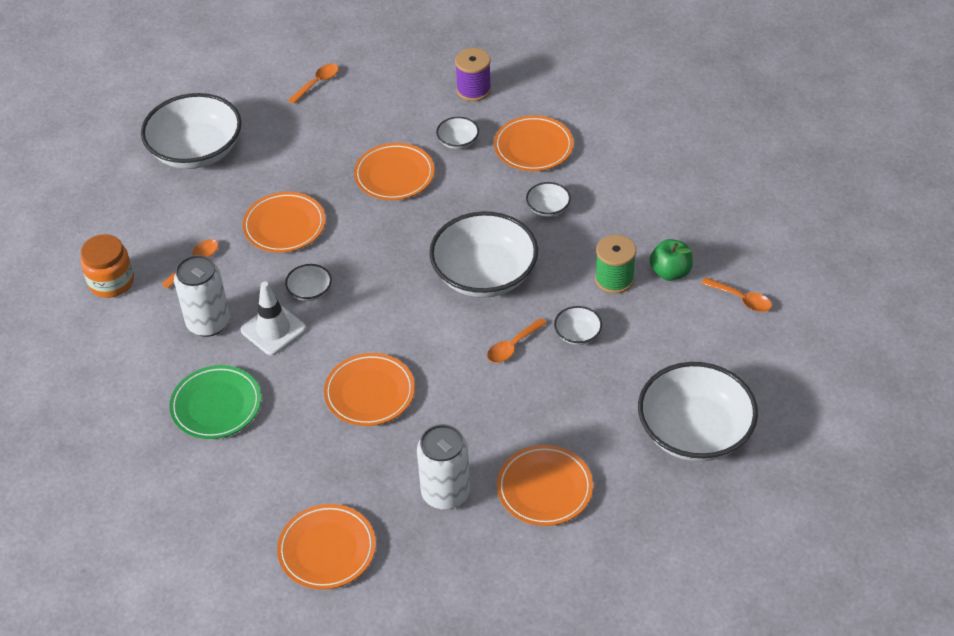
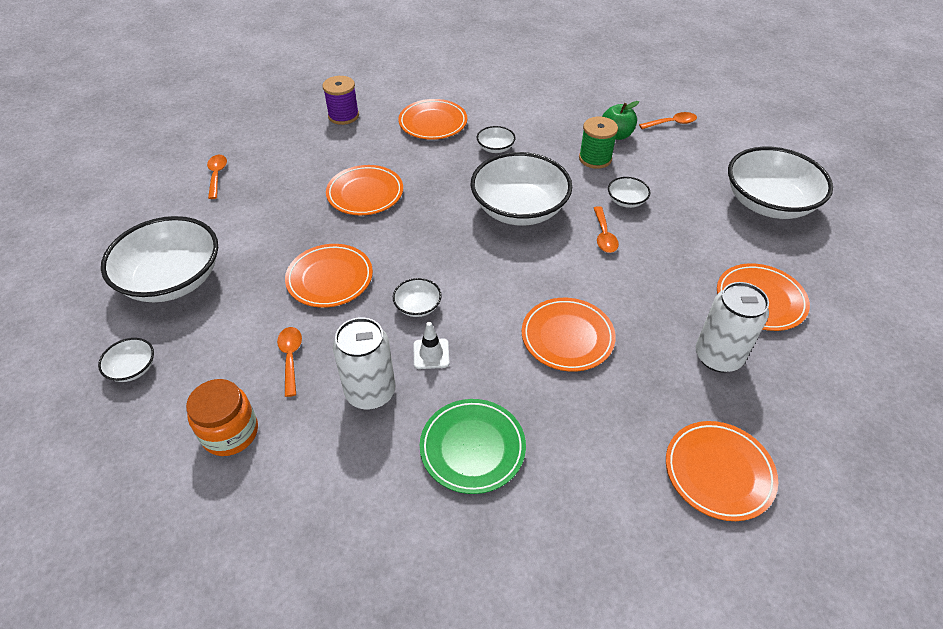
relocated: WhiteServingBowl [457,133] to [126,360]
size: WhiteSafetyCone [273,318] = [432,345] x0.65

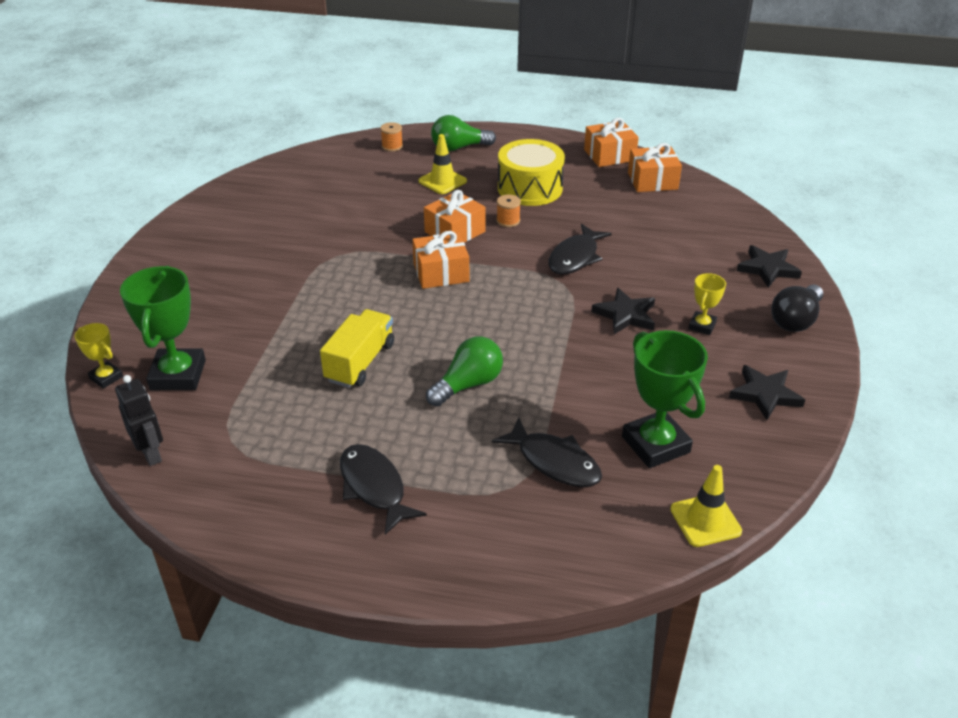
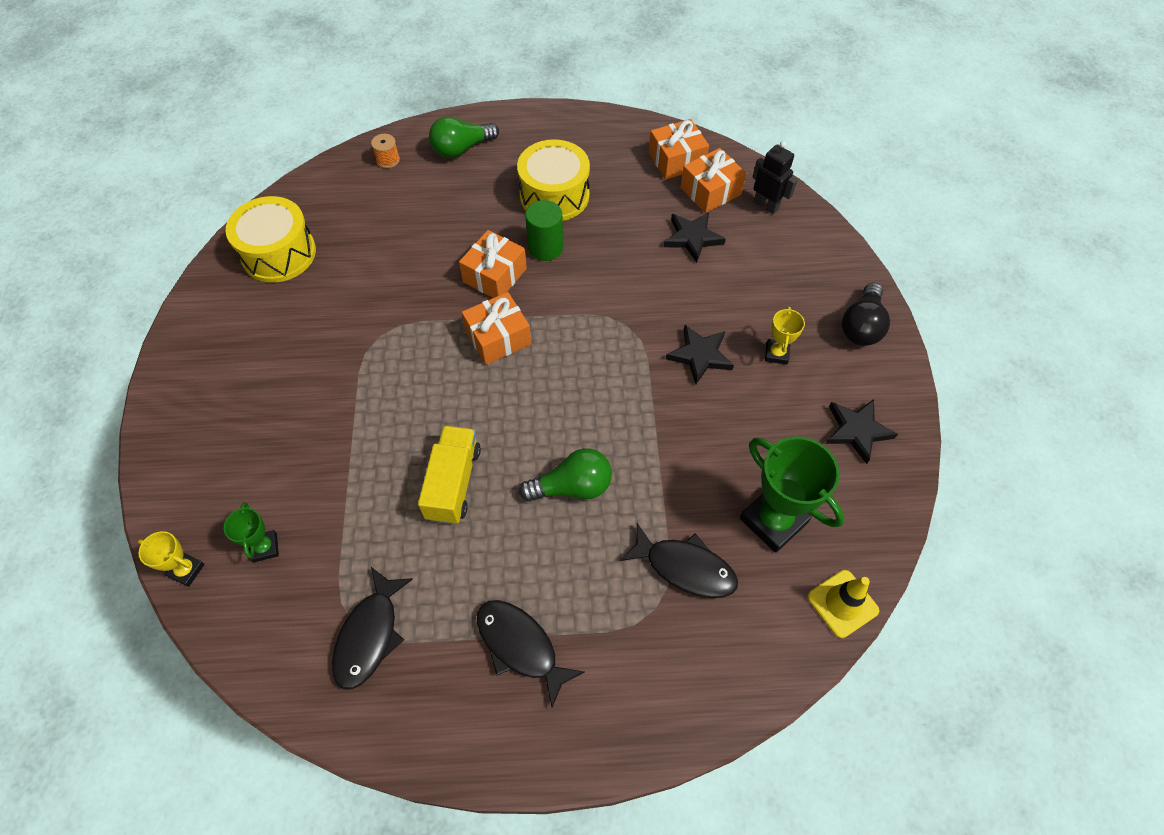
missing: YellowSafetyCone [443,164]
appeared: YellowSnareDrum [271,239]
relocated: JetBlackFishFigure [580,249] to [372,628]; JetBlackFivePointedStar [769,266] to [695,237]; OrangeWrappedGift [611,142] to [713,180]; JetBlackRobot [139,420] to [775,177]
exchanged: OrangeSpool [508,211] to EmeraldCylinderShape [544,230]
spun: EmeraldBulb [464,371] = [565,475] 45 degrees clockwise
size: EmeraldPrizeCup [163,328] = [251,532] x0.51

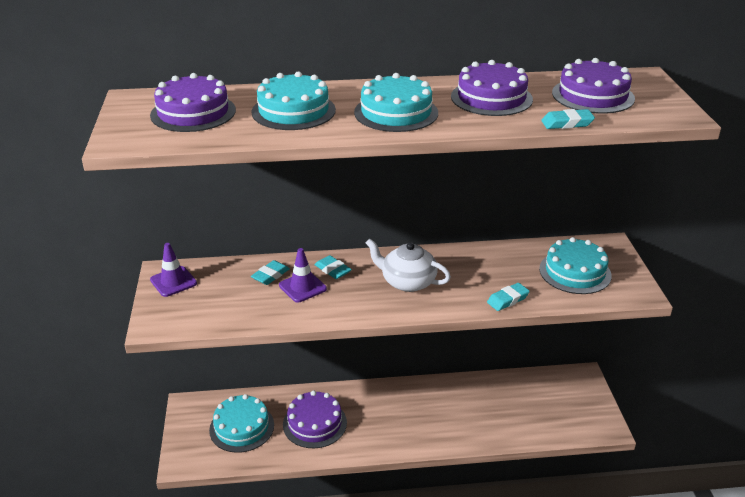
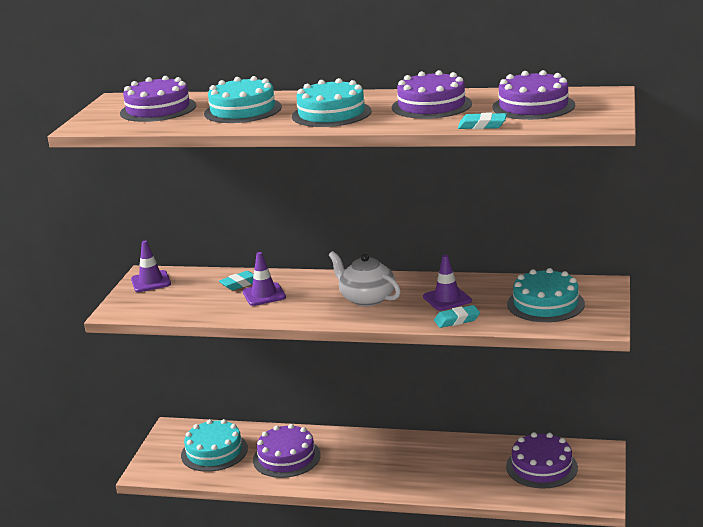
missing: TurquoiseGumEraser [333,267]
appeared: RoyalPurpleSafetyCone [447,283]; RoyalPurpleLayerCake [542,460]

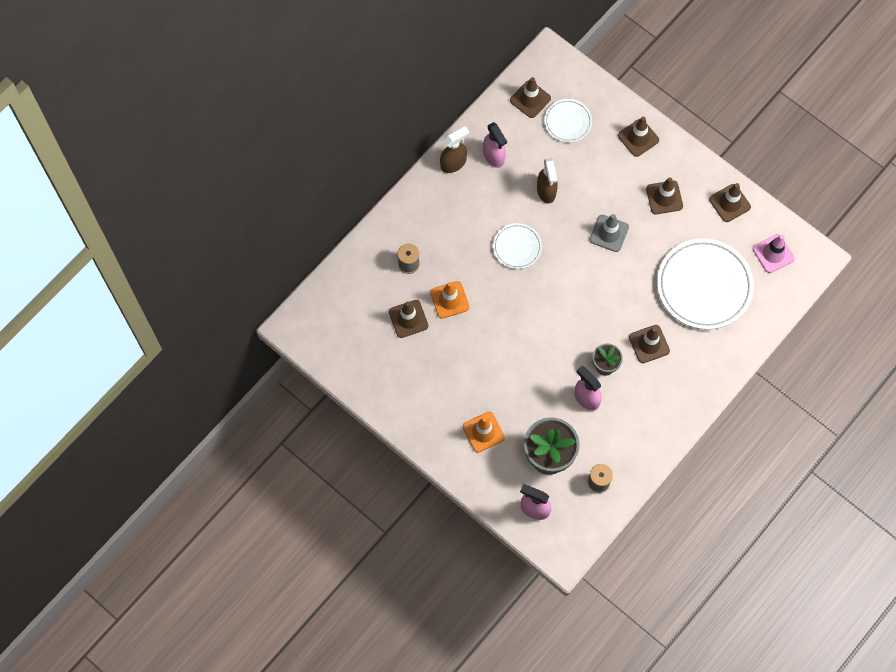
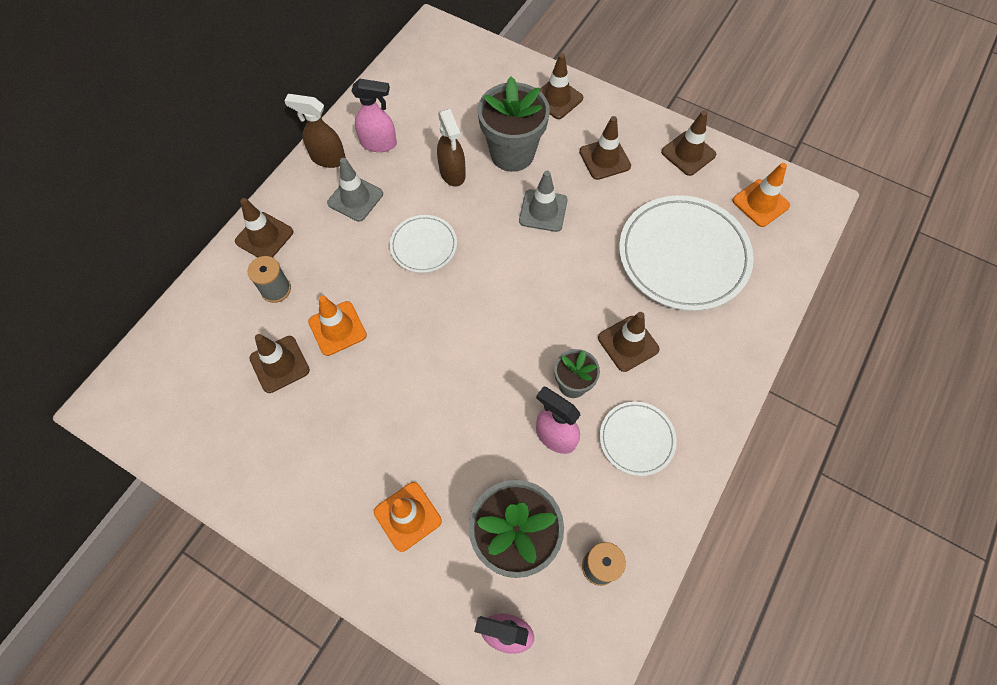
appeared: GraySafetyCone [355,190]; GrayPottedPlant [514,124]
relocated: RussetSafetyCone [530,97] to [264,228]; WhitePlate [568,121] to [638,438]
colour: RosePinkSafetyCone [774,253] to OrangeSafetyCone [761,195]
spun: RussetSprayBottle [454,149] = [315,131] 120 degrees counterclockwise; RosePinkSprayBottle [495,145] = [374,115] 45 degrees counterclockwise

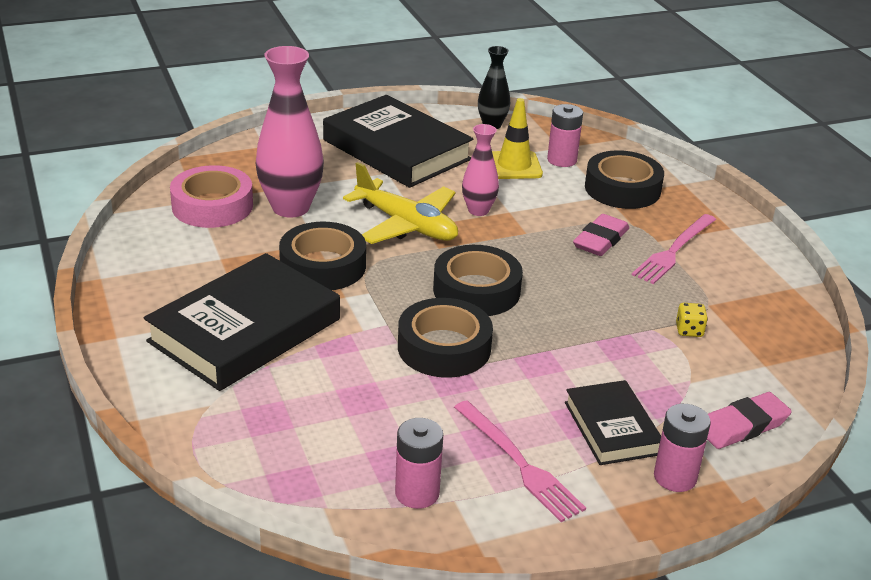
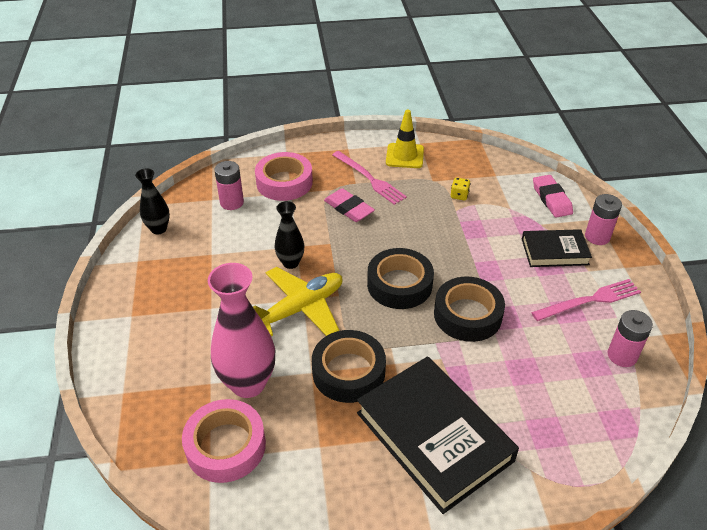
missing: JetBlackBook [398,141]
relocated: YellowSafetyCone [517,138] to [405,138]
colour: JetBlackRollOfTape [624,179] to RosePinkRollOfTape [284,176]; RosePinkVase [480,170] to JetBlackVase [289,235]

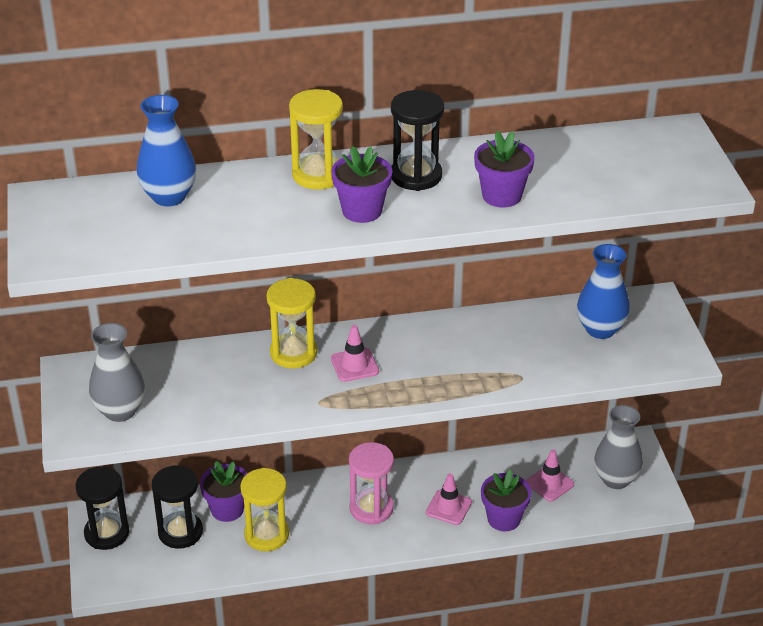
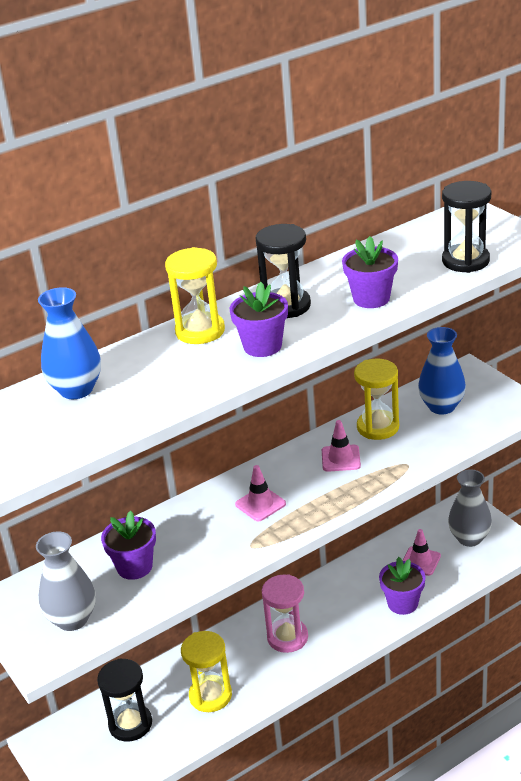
relocated: RoyalPurplePottedPlant [224,491] to [128,545]; RosePinkSafetyCone [449,499] to [341,446]; YellowHourglass [292,323] to [376,399]; JetBlackHourglass [102,508] to [466,227]

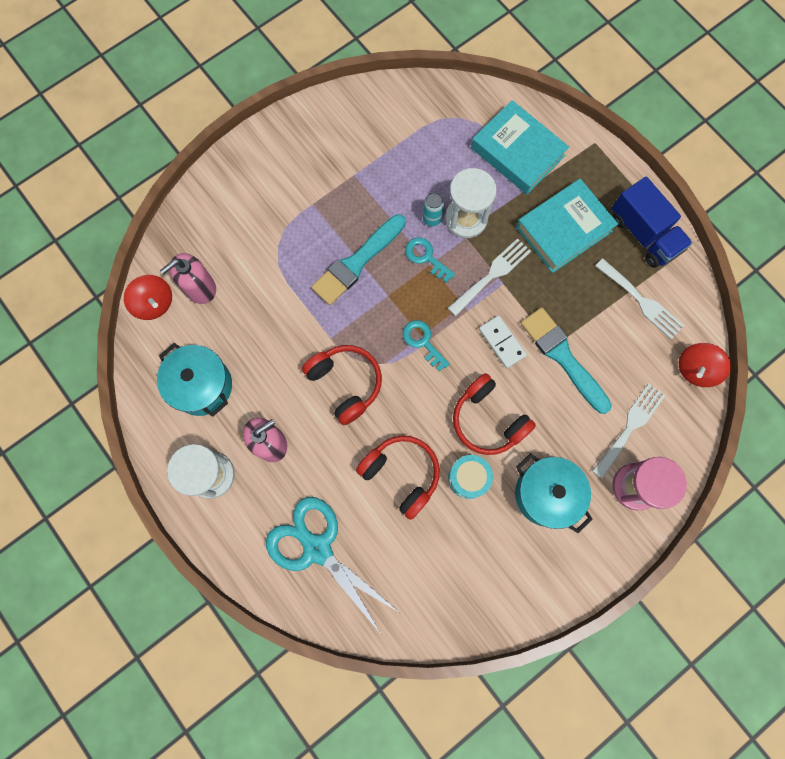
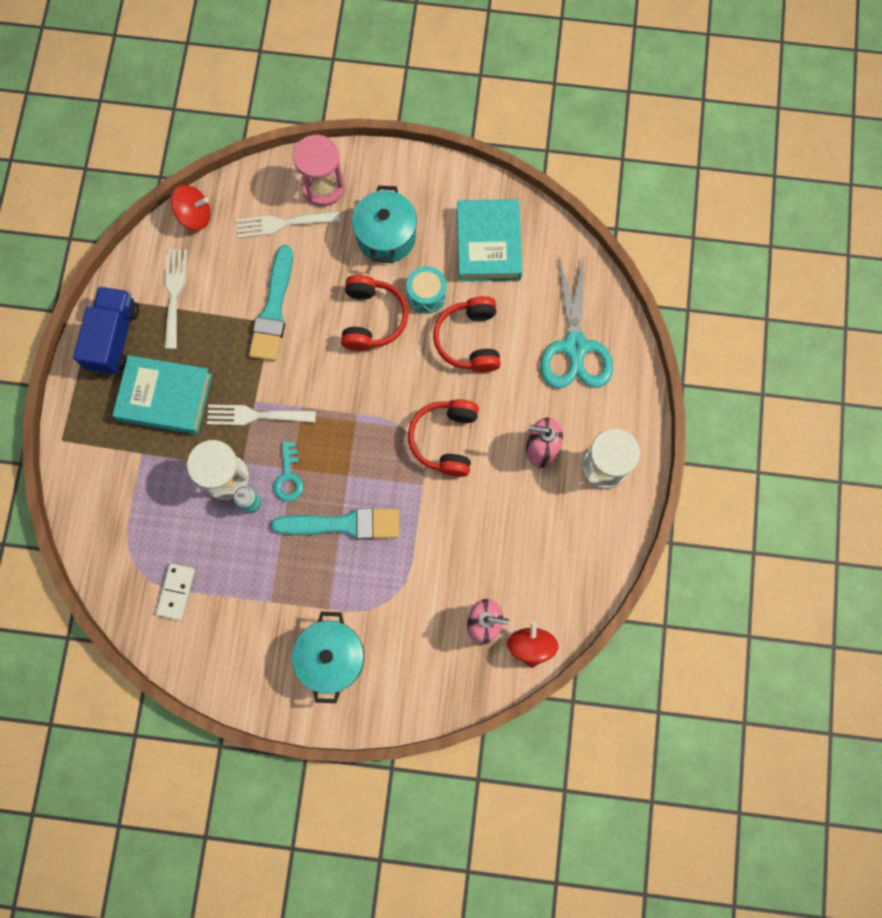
missing: TurquoiseKey [426,346]
relocated: WhiteDominoTile [503,341] to [175,592]; TurquoisePot [194,380] to [328,657]; TurquoiseBook [520,147] to [489,240]

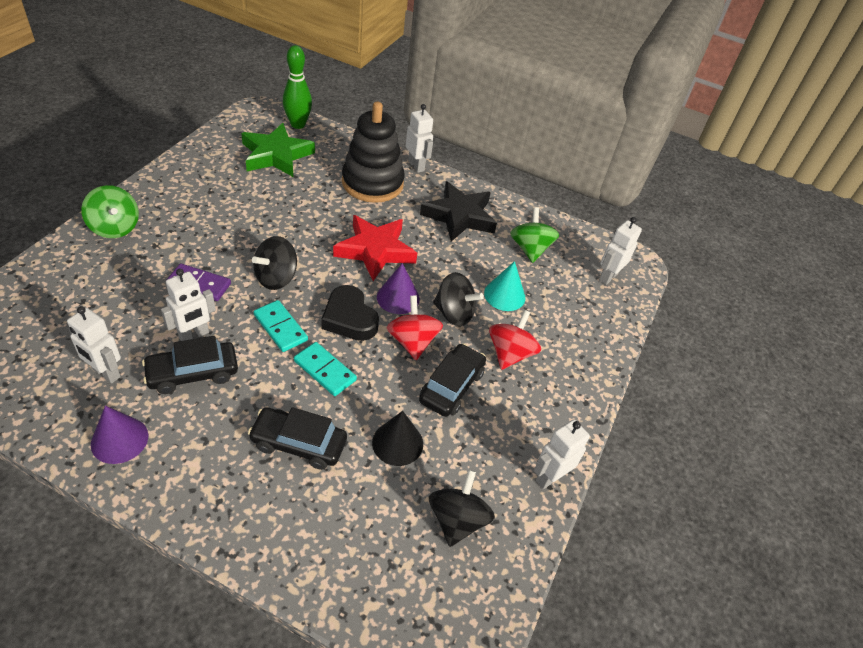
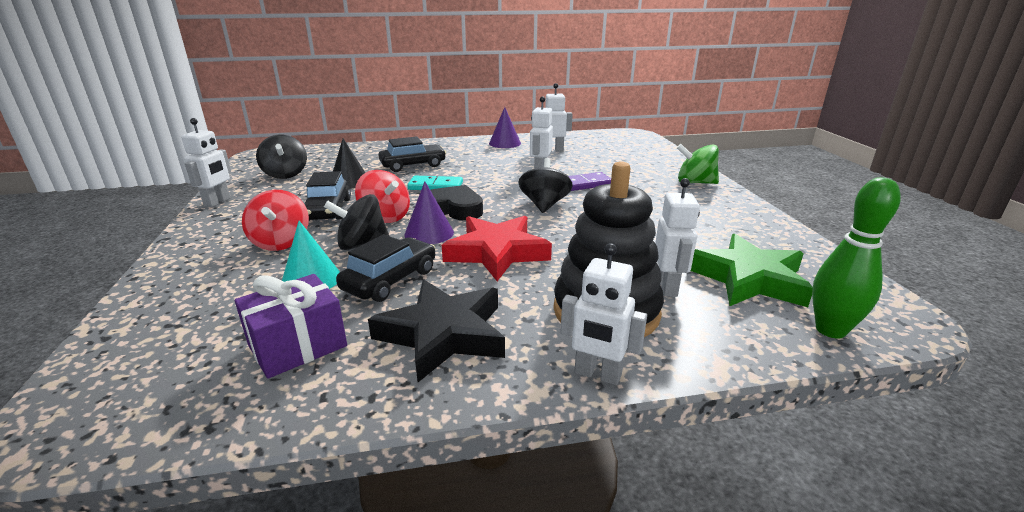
missing: TurquoiseDominoTile [281,326]
relocated: JetBlackAutomobile [190,365] to [385,268]; WhiteRobot [620,251] to [677,237]
exchanged: EmeraldWhirligig [534,235] to RoyalPurpleWrappedGift [291,326]

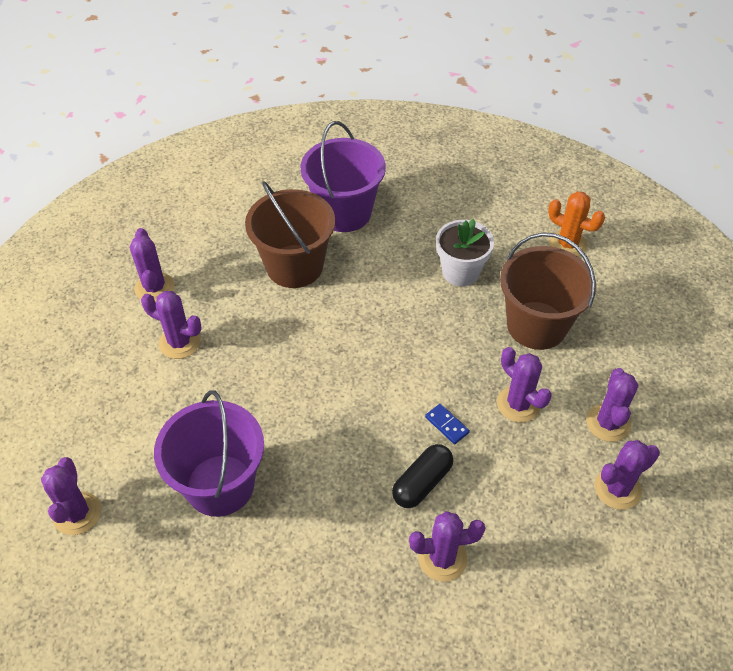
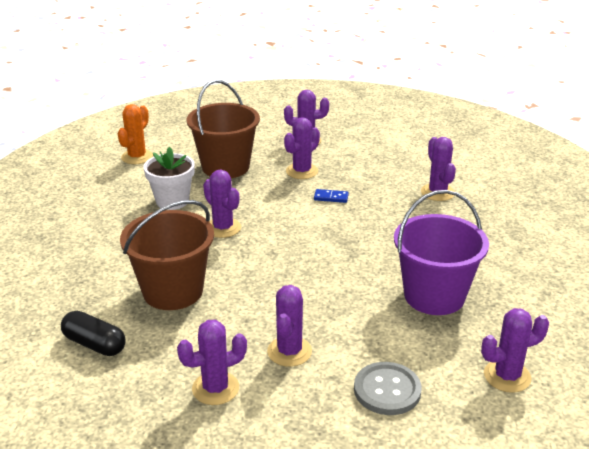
missing: RoyalPurpleSandBucket [343,176]
appeared: GrayButton [388,388]
relocated: JetBlackPillShape [422,476] to [93,333]; RoyalPurpleCactus [627,475] to [222,204]
spun: BlueDominoTile [447,424] = [331,196] 60 degrees clockwise

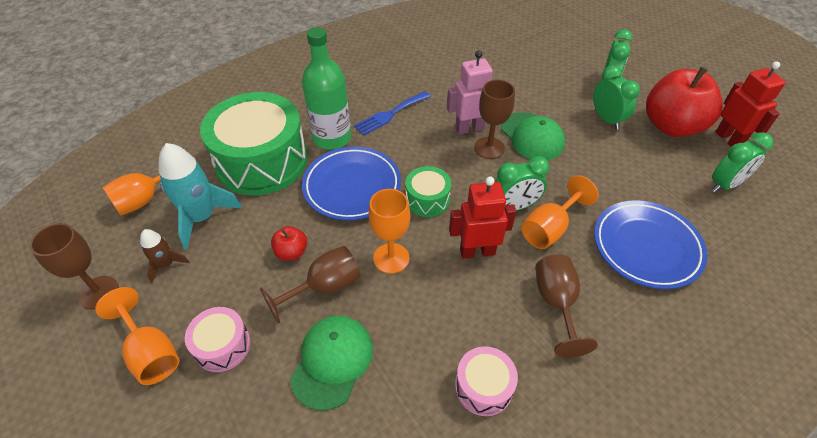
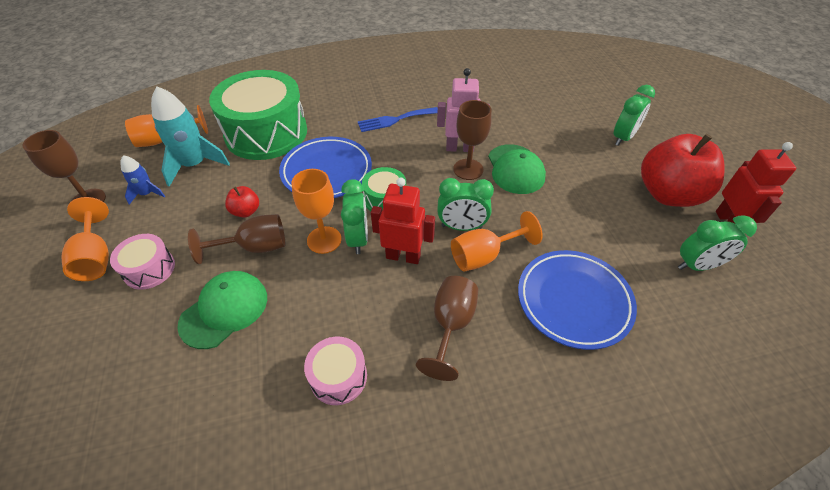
missing: EmeraldDrinkBottle [326,88]
relocated: EmeraldAlarmClock [616,97] to [354,216]
colour: RussetRocket [165,256] to BlueRocket [142,180]

